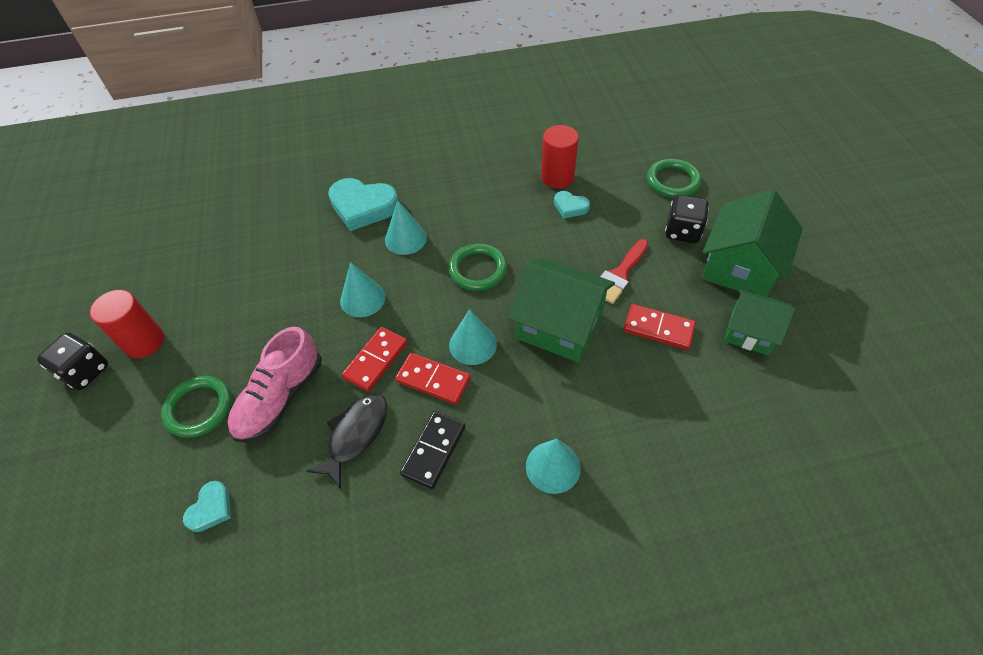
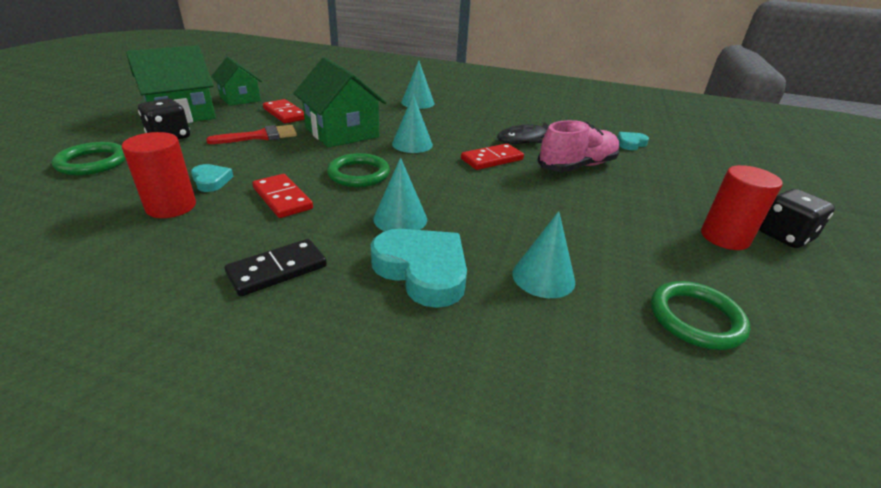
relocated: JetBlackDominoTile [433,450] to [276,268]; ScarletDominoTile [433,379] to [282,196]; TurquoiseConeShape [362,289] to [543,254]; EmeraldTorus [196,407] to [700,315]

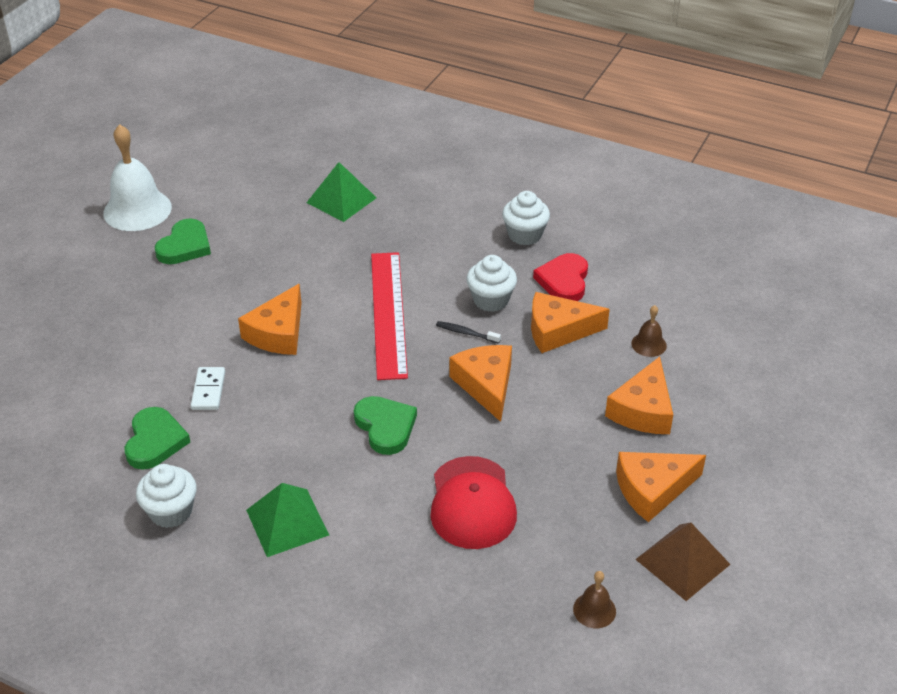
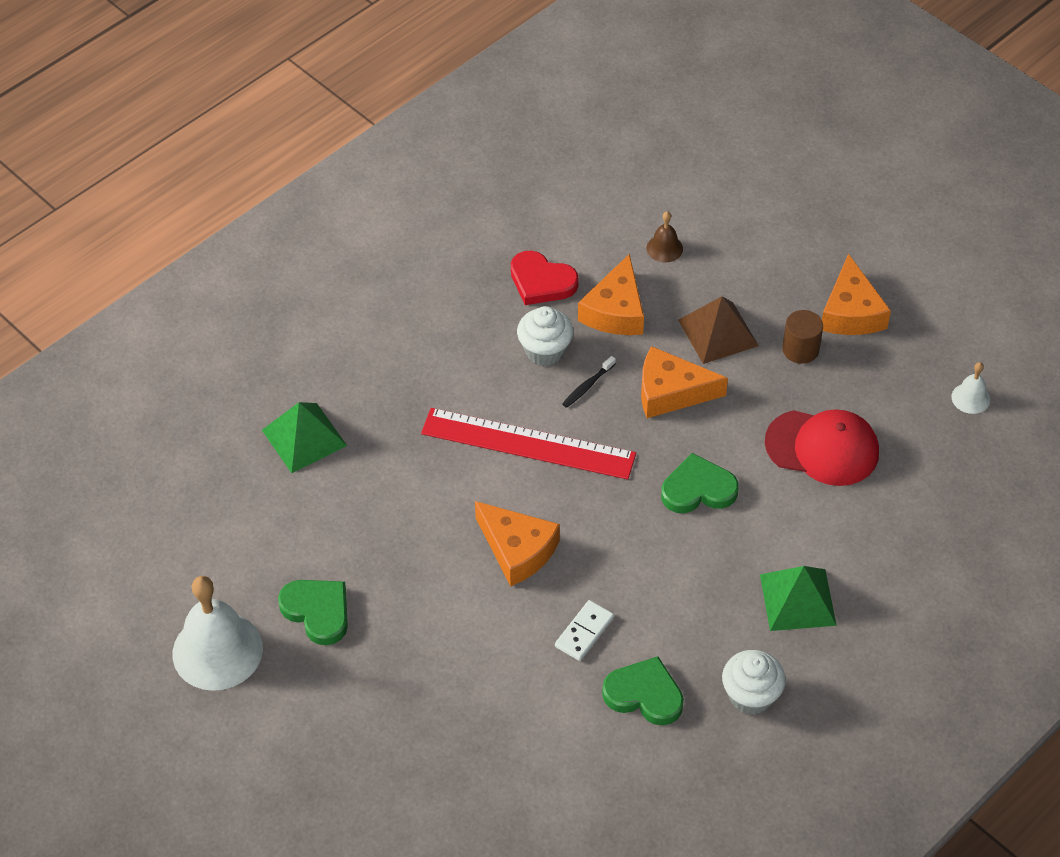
missing: WhiteCupcake [526,218]; OrangePieceOfCheese [639,395]
appeared: RussetCylinderShape [802,337]
relocated: RussetPyramid [683,562] to [718,330]
colour: RussetHandBell [594,599] to WhiteHandBell [971,388]
spun: WhiteDominoTile [208,388] = [584,630] 75 degrees counterclockwise

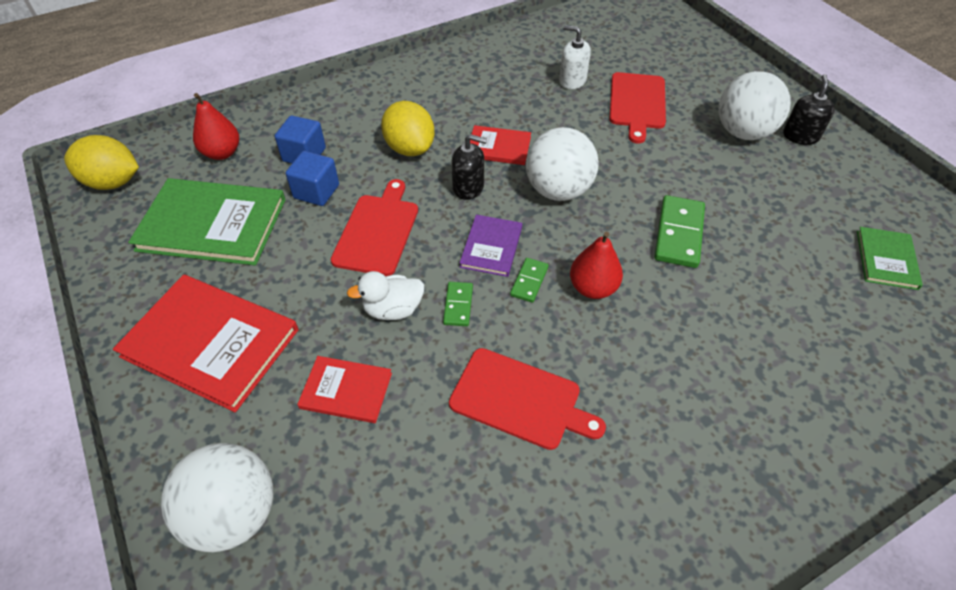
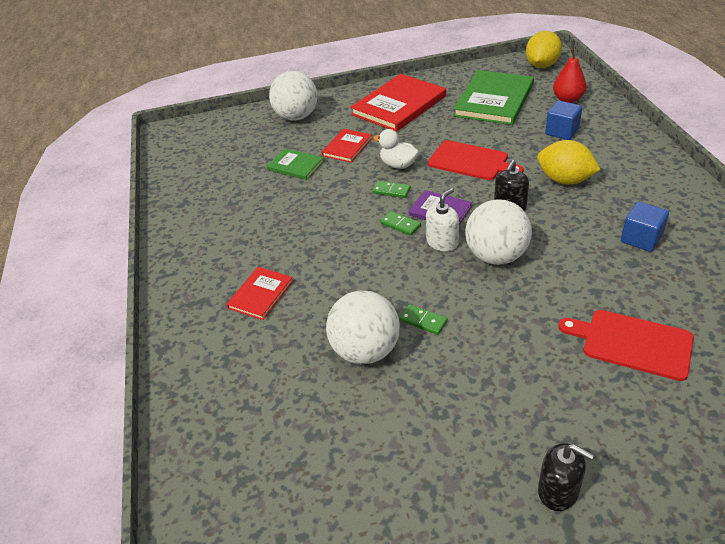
missing: ScarletBreadBoard [527,399]; ScarletToyPear [596,265]
relocated: ScarletBook [500,145] to [259,293]; EmeraldBook [890,258] to [295,164]; WhiteSphere [755,105] to [363,327]; WhitePumpBottle [575,57] to [442,219]; BlueSolidCube [312,178] to [645,227]
spun: WhiteRubberDuck [385,295] = [396,149] 60 degrees counterclockwise; YellowCitrusFruit [408,128] = [569,162] 45 degrees clockwise
size: EmeraldDominoTile [679,231] = [423,319] x0.55

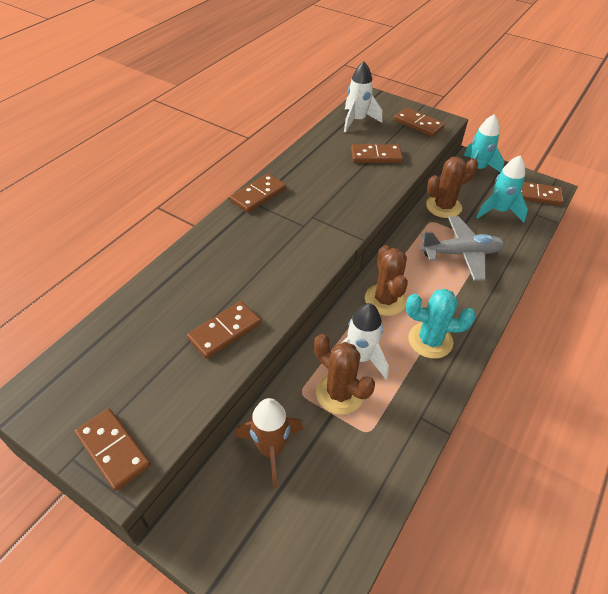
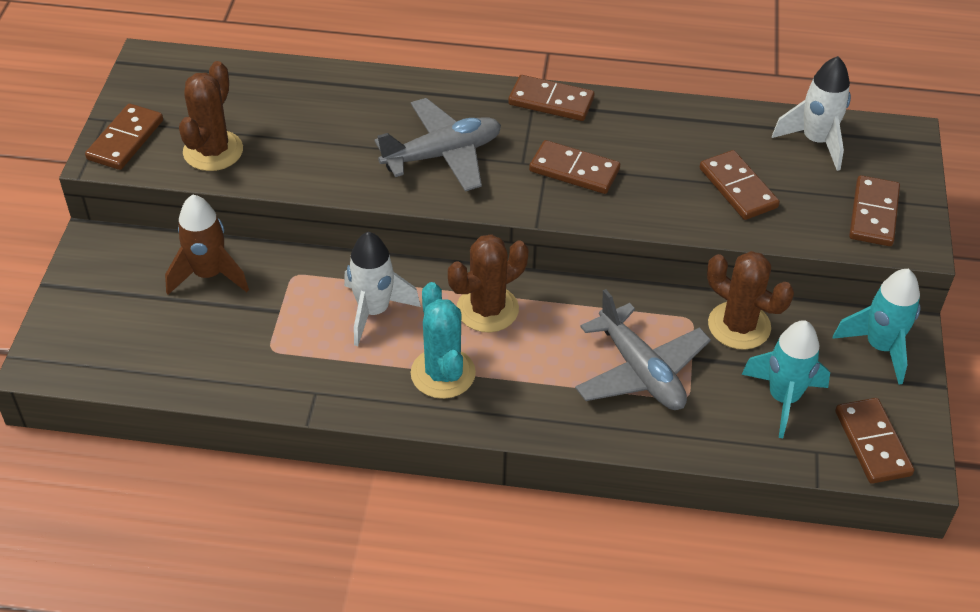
appeared: GrayPlane [438,145]
relocated: RussetCactus [344,374] to [211,116]; RussetDominoTile [224,330] to [574,167]

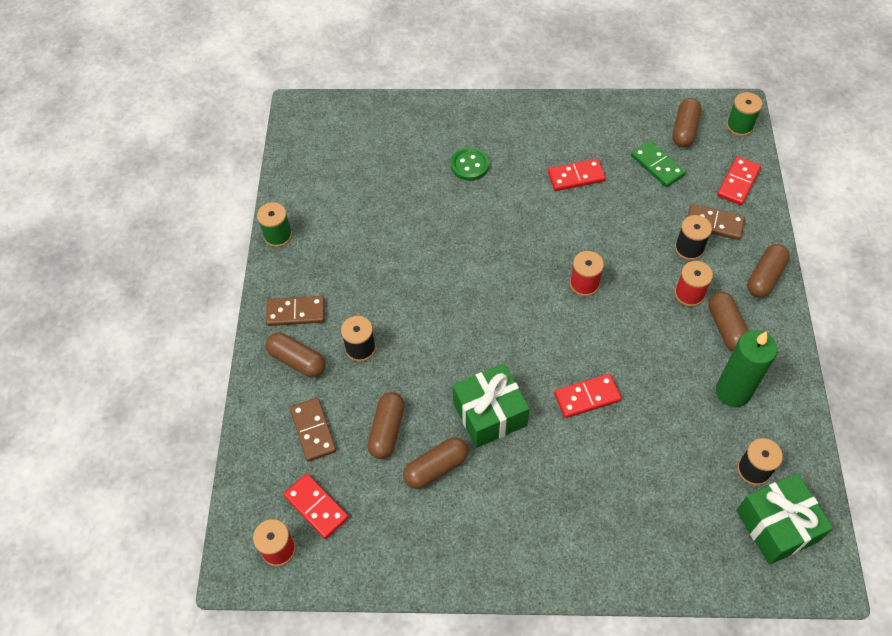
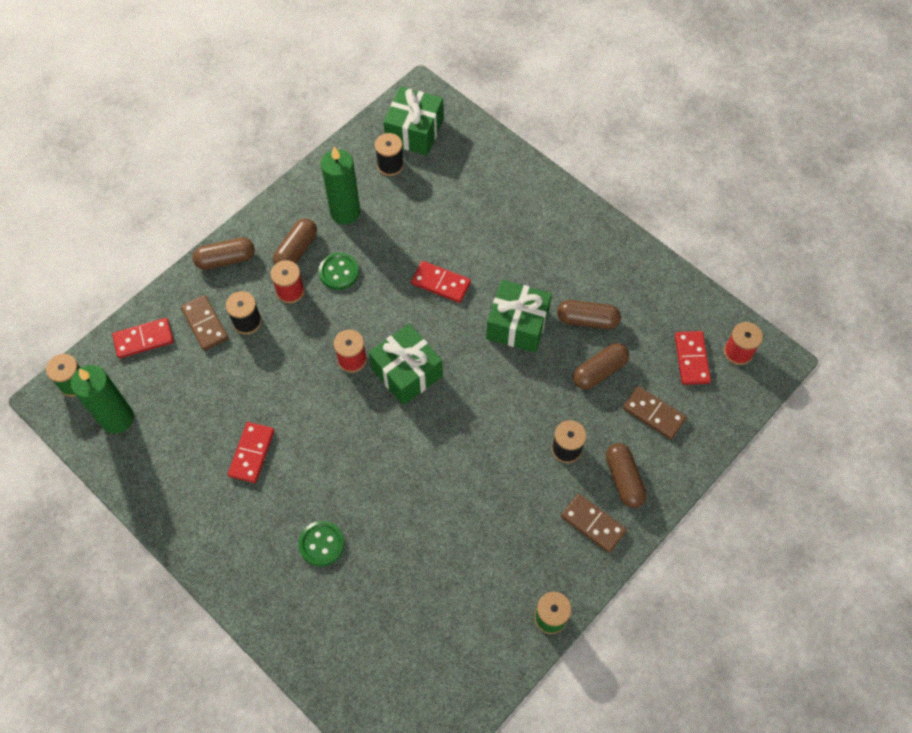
missing: EmeraldDominoTile [658,163]
appeared: EmeraldButton [338,271]; EmeraldWrappedGift [406,364]
exchanged: RussetPillShape [687,123] to EmeraldCandle [102,399]
spun: ScarletDominoTile [577,175] = [251,452] 75 degrees clockwise; RussetDominoTile [313,430] = [655,413] 75 degrees counterclockwise

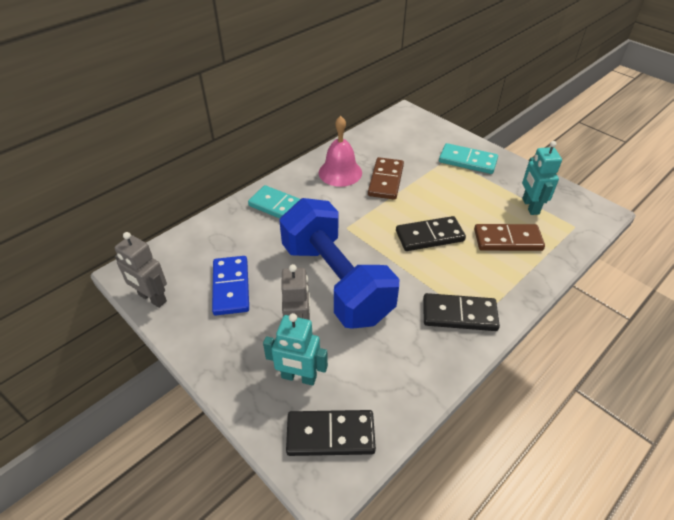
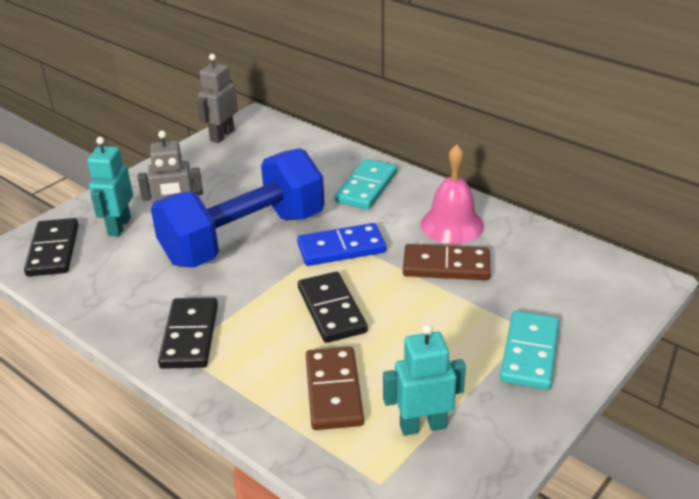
relocated: BlueDominoTile [230,285] to [341,244]

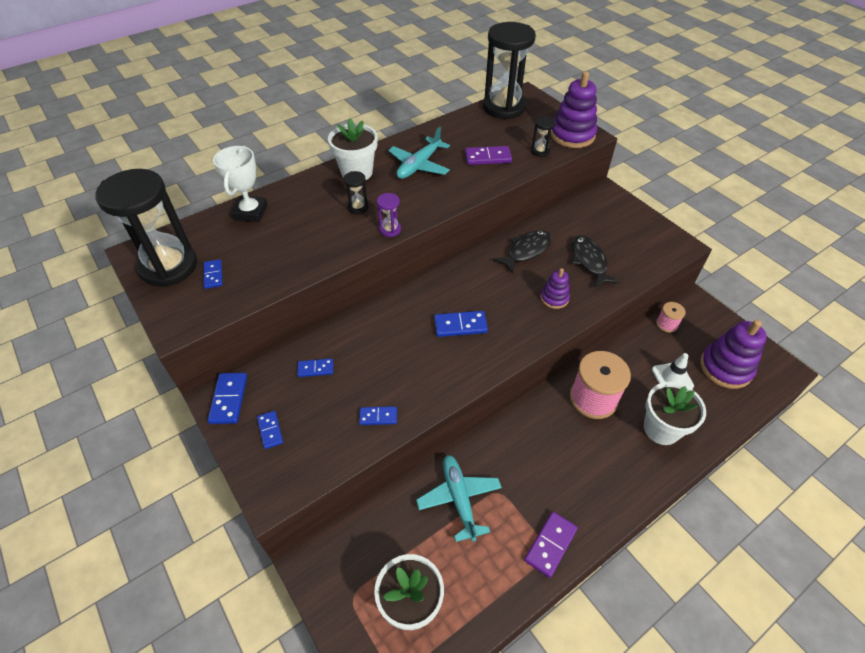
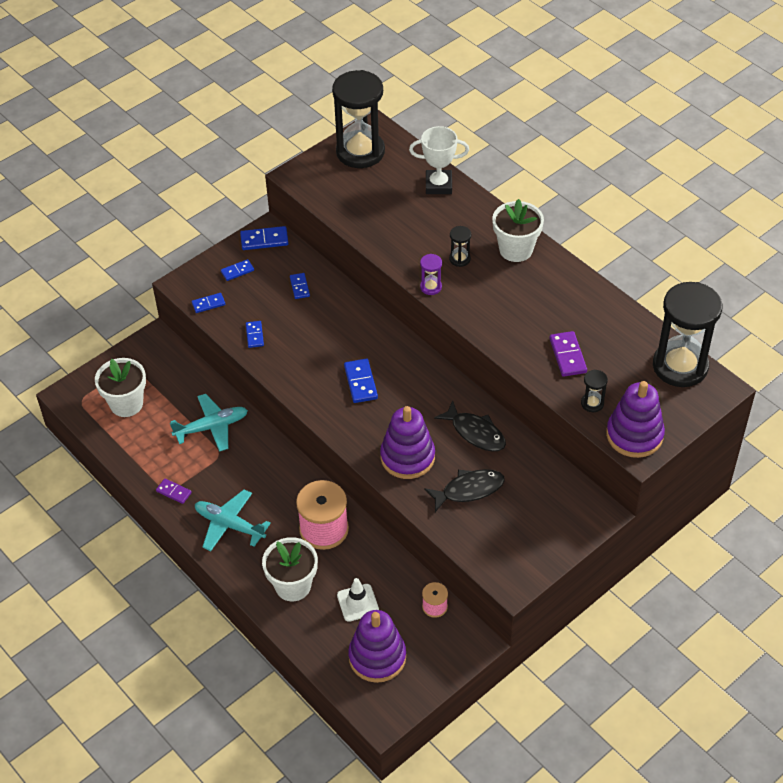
relocated: BlueDominoTile [212,274] to [208,303]; TurquoisePlane [419,153] to [233,520]
size: RoyalPurpleDominoTile [551,545] = [174,491] x0.65; RoyalPurpleRingStacker [555,288] = [407,442] x1.81

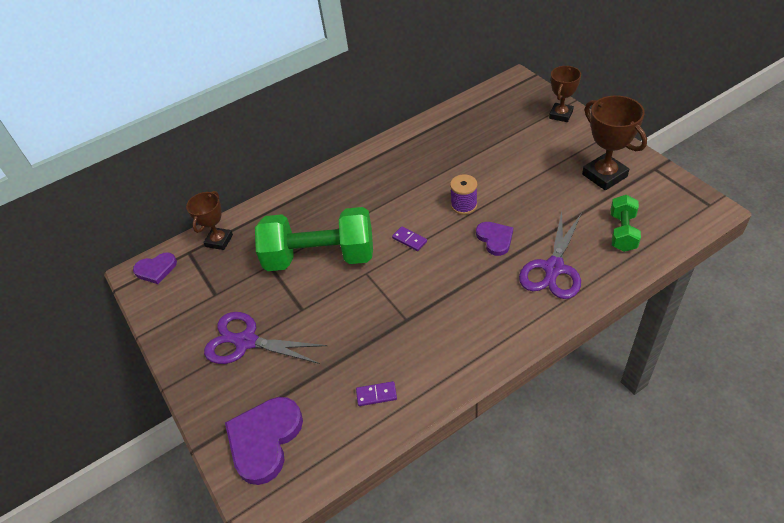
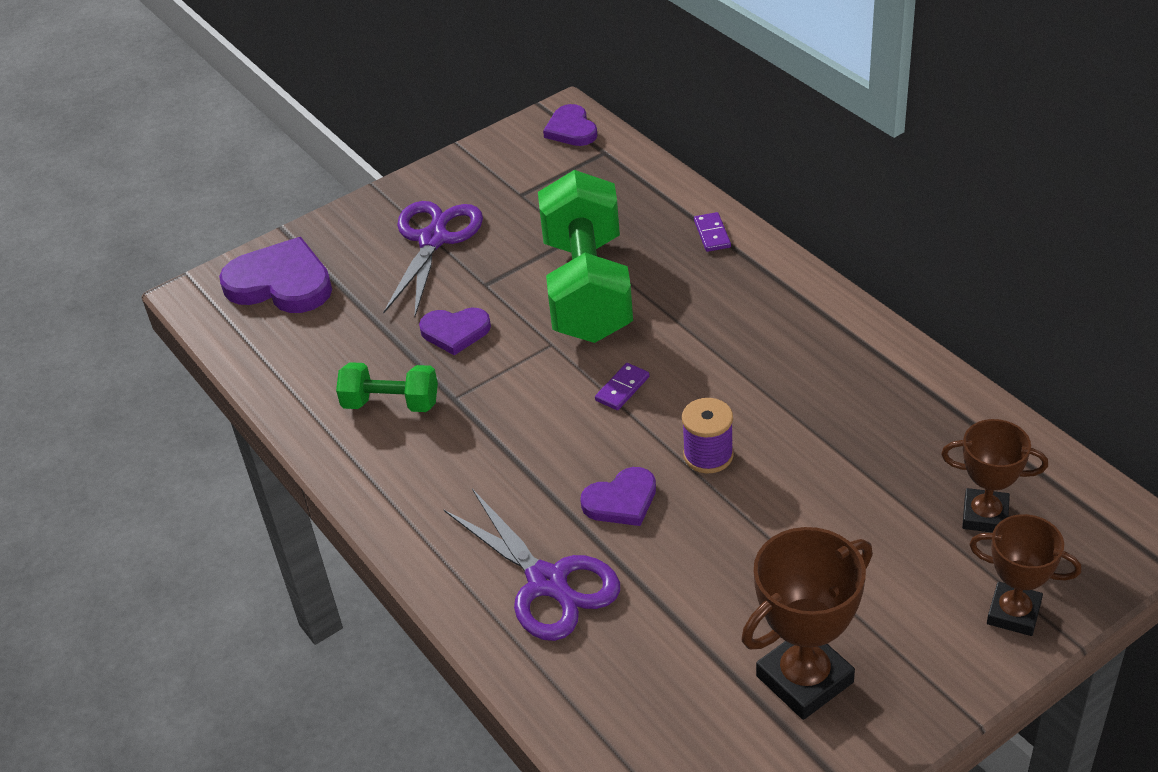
appeared: RoyalPurpleHeart [455,331]
relocated: EmeraldHandWeight [626,223] to [387,387]; RoyalPurpleDominoTile [376,393] to [712,232]; RussetPrizeCup [209,220] to [994,476]
spun: RoyalPurplePairOfScissors [550,255] = [531,565] 150 degrees counterclockwise

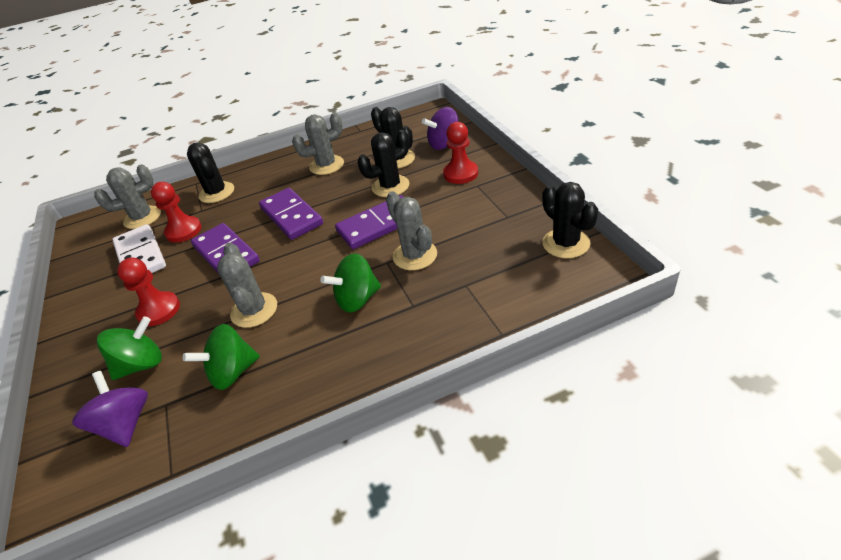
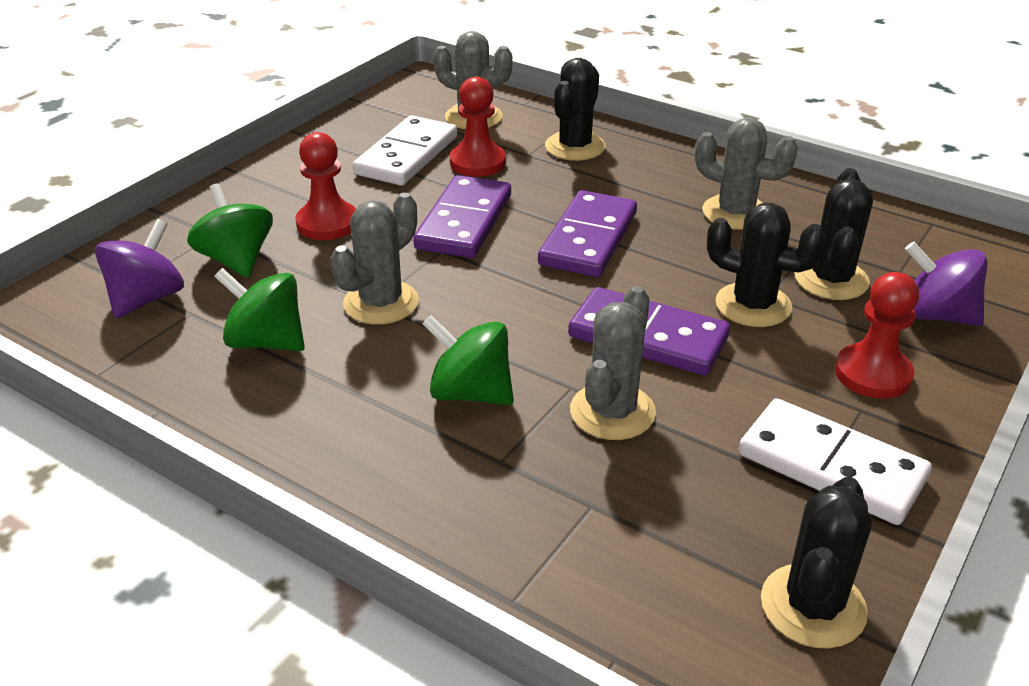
appeared: WhiteDominoTile [835,461]
spun: EmeraldWhirligig [129,348] = [230,230] 135 degrees counterclockwise

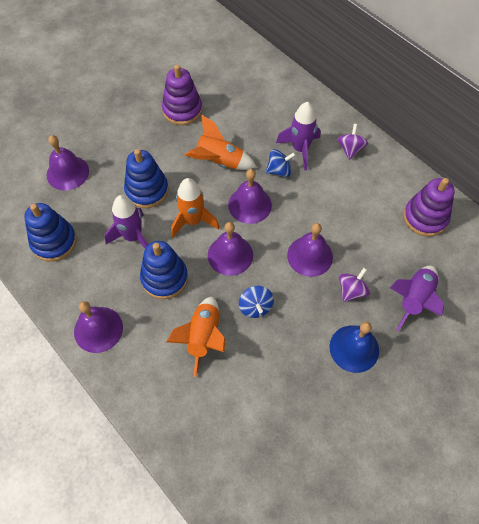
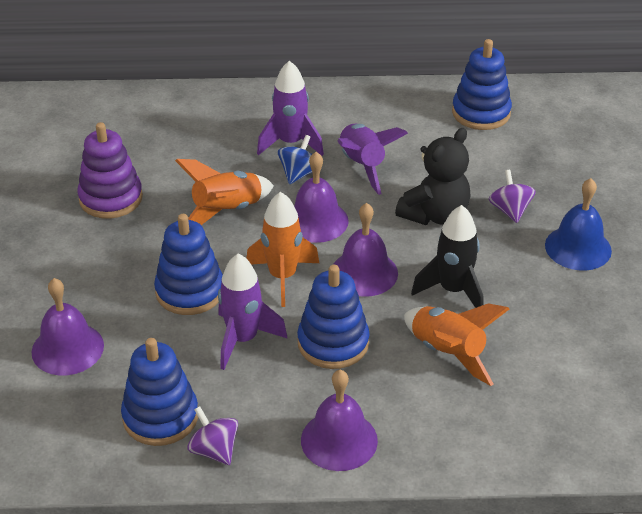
relocated: RoyalPurpleWhirligig [352,142] to [212,435]; RoyalPurpleRocket [417,299] to [372,159]
exchanged: RoyalPurpleHandBell [310,250] to JetBlackTeddyBear [433,176]; BlueWhirligig [256,302] to JetBlackRocket [447,256]
colour: RoyalPurpleRingStacker [429,207] to BlueRingStacker [482,84]

